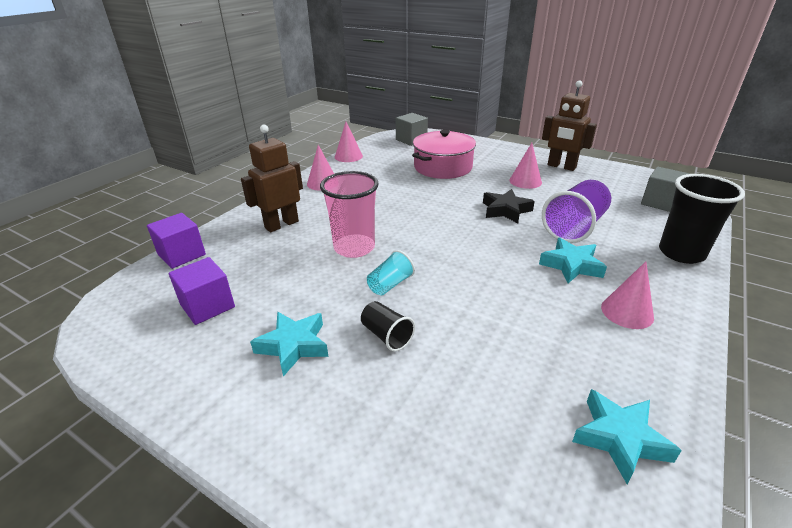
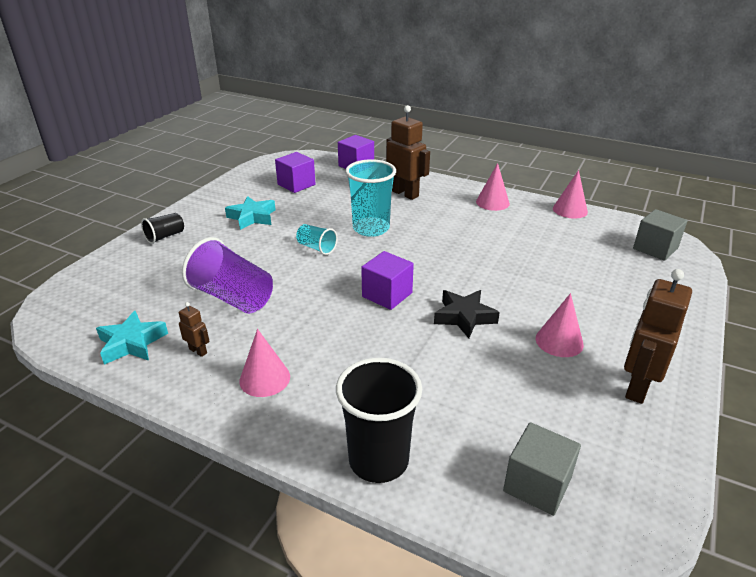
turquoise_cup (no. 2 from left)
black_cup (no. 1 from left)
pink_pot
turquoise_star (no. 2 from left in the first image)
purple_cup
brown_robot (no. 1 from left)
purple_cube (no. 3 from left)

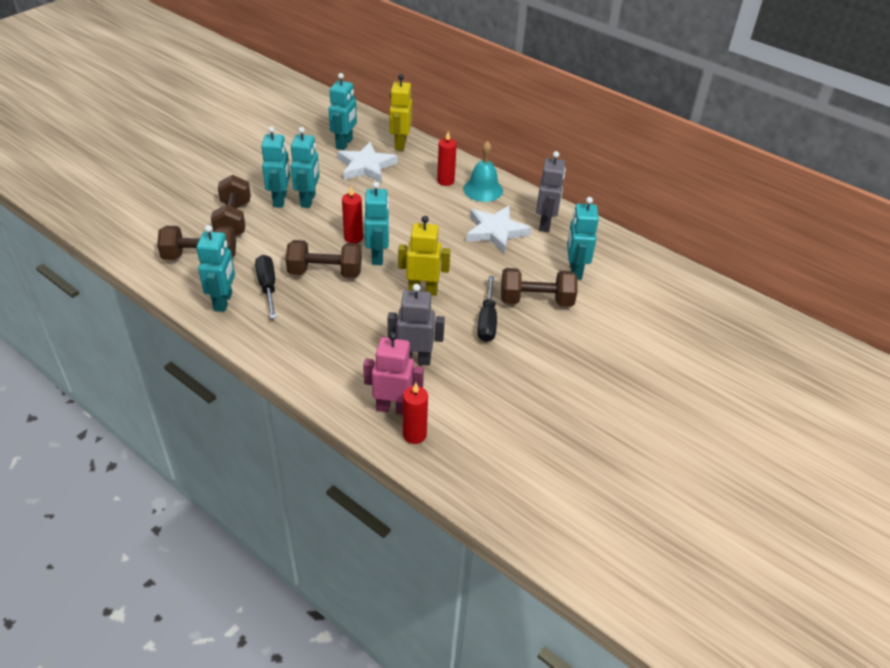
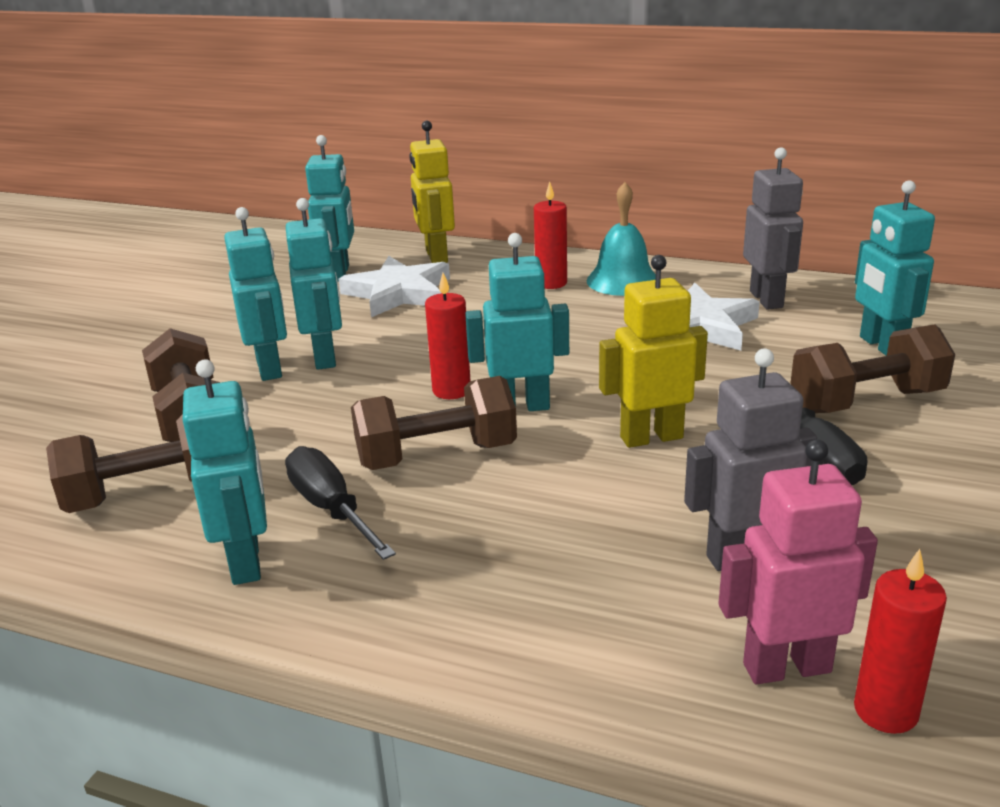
turquoise_robot (no. 5 from left)

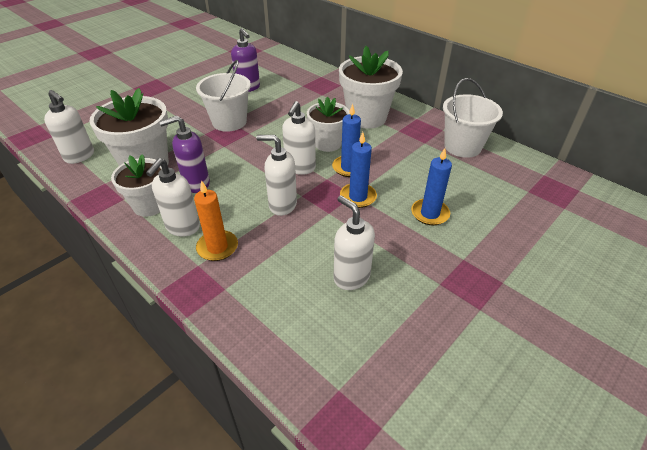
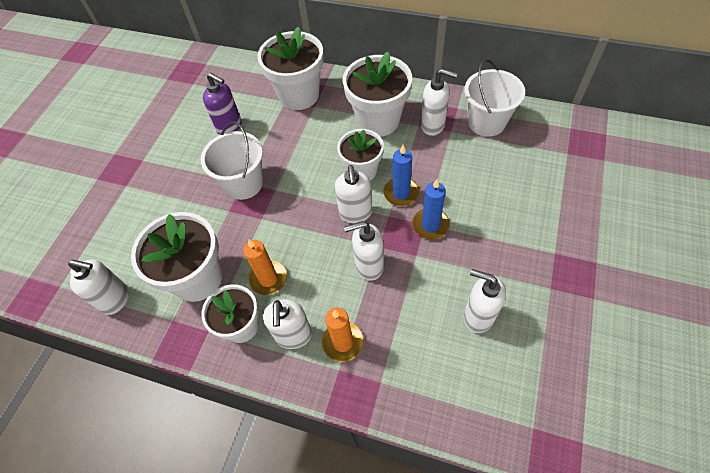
orange_candle (no. 1 from left)
blue_candle (no. 3 from left in the first image)
white_flower_pot (no. 3 from left)
white_soap_dispenser (no. 5 from left)

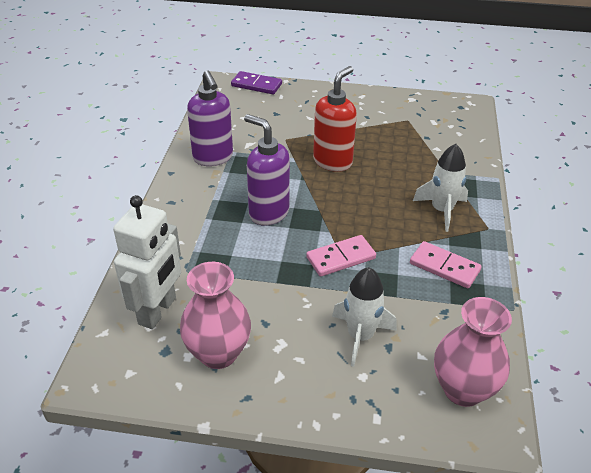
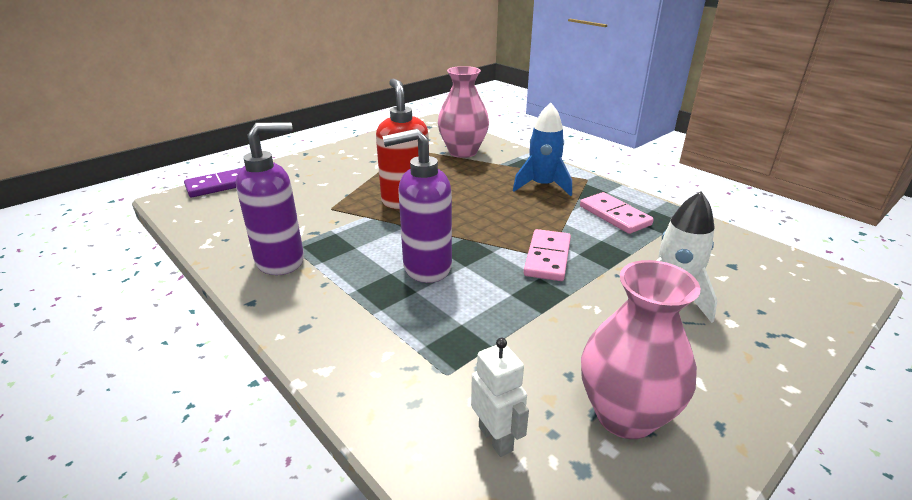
white_robot
purple_soap_dispenser (no. 1 from left)
pink_domino (no. 2 from left)
blue_rocket
pink_vase (no. 1 from left)

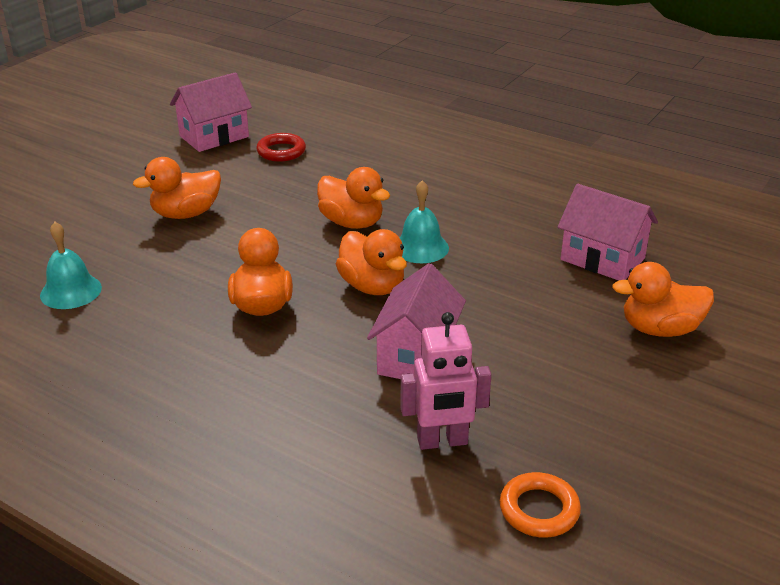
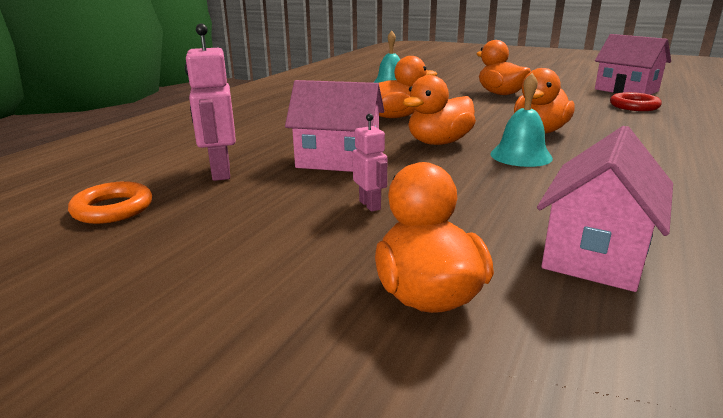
pink_robot (no. 2 from left)

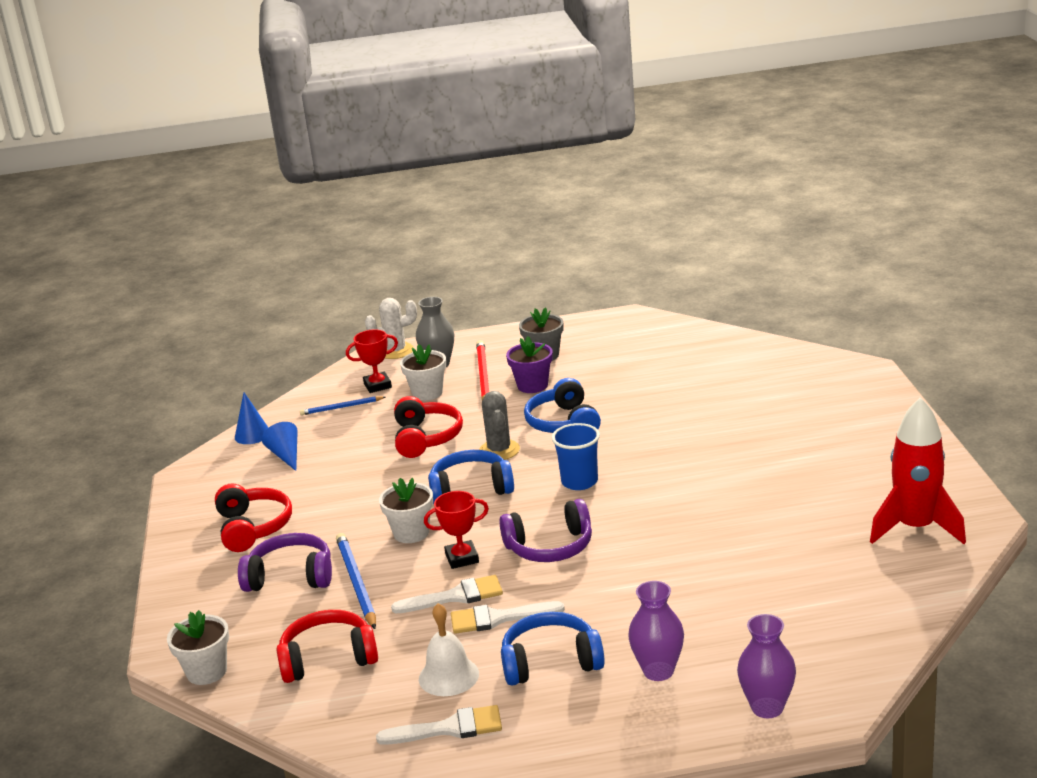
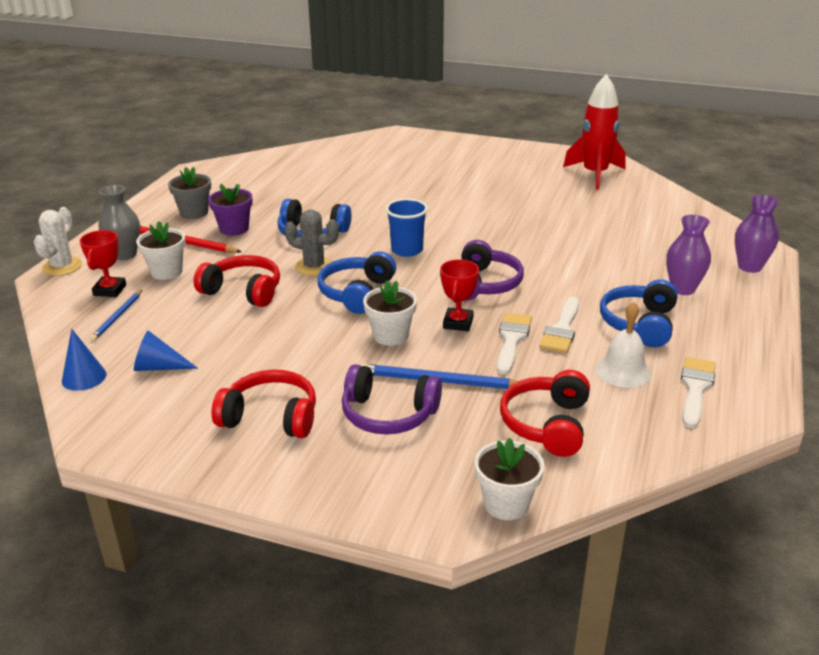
purple_headphones (no. 1 from left)

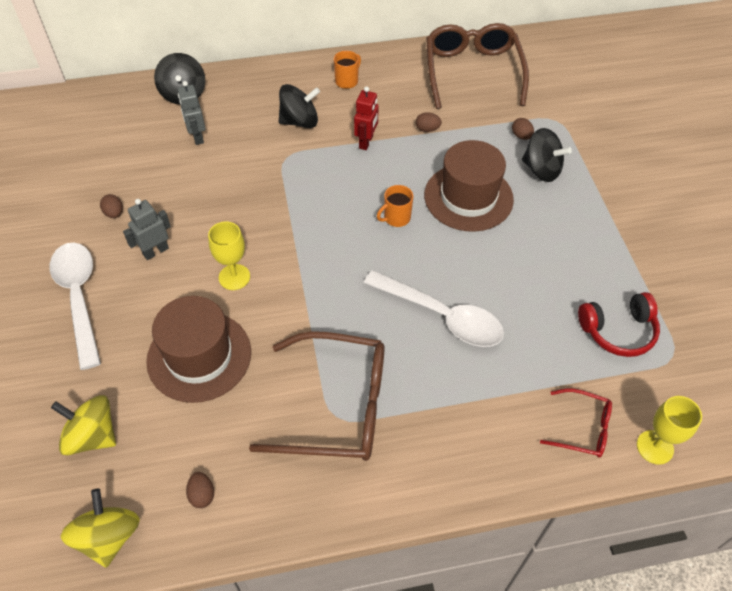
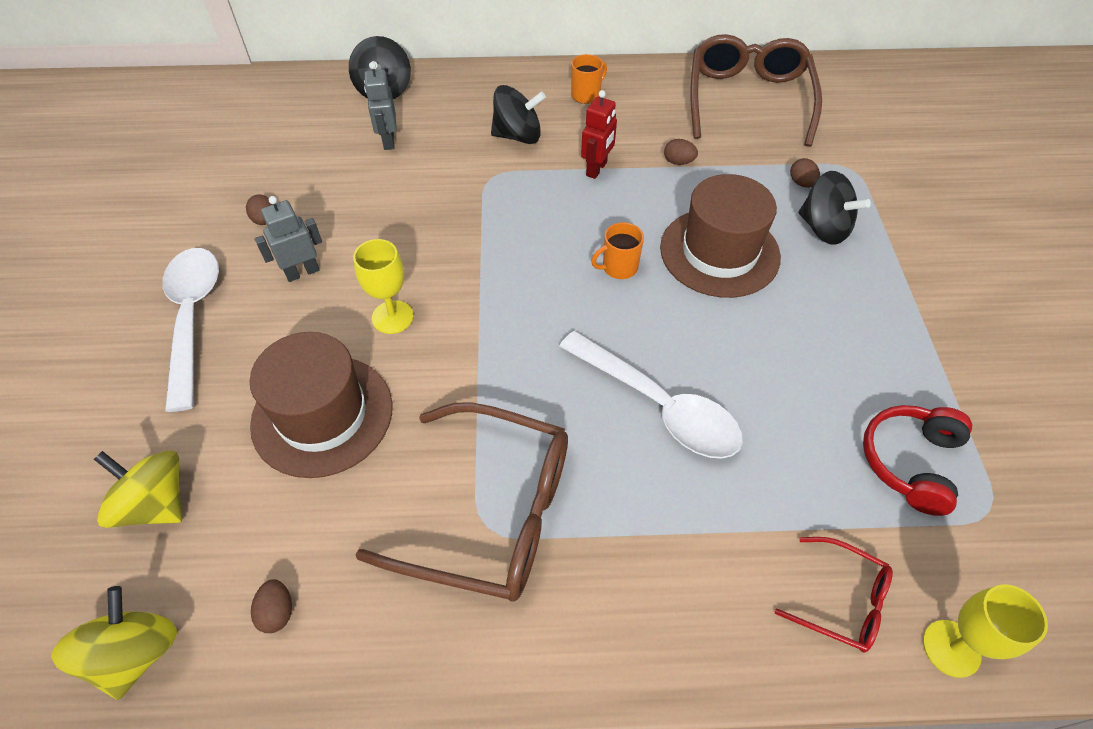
red_headphones

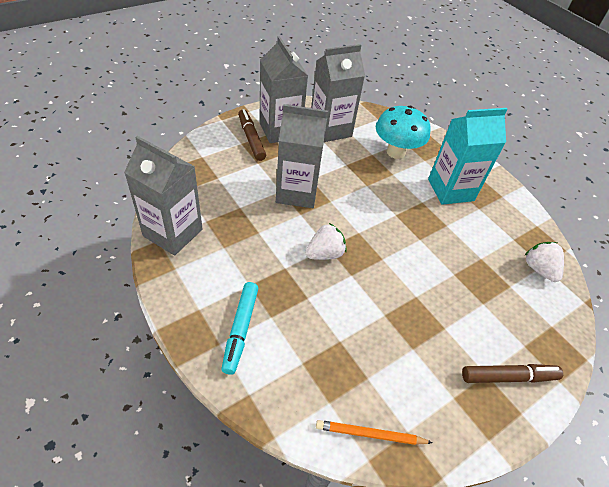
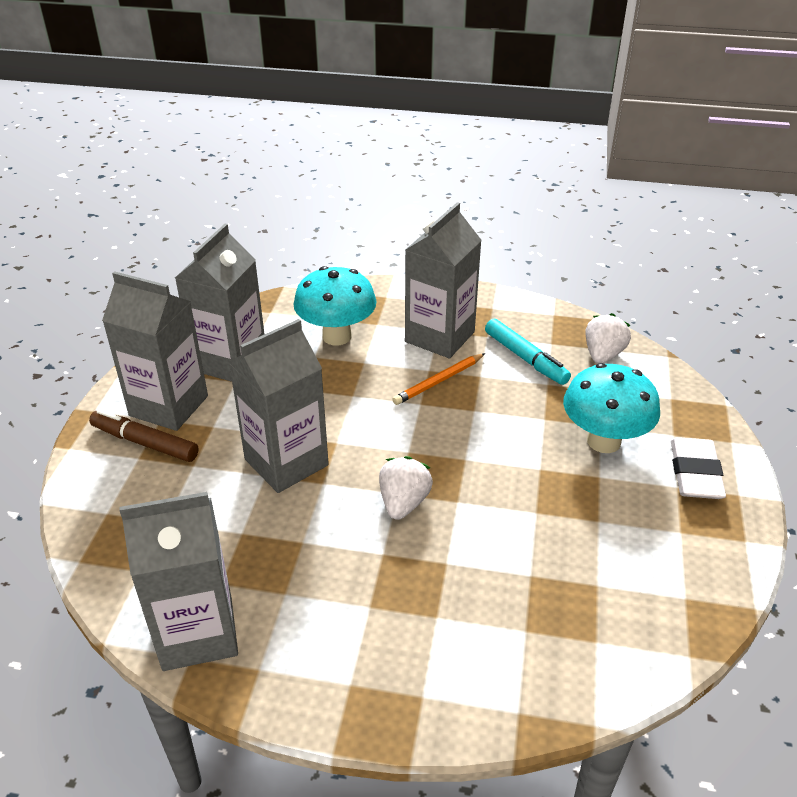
turquoise_marker
orange_pencil
grey_carton (no. 5 from left)
white_eraser
white_strawberry (no. 2 from left)
turquoise_mushroom (no. 2 from left)

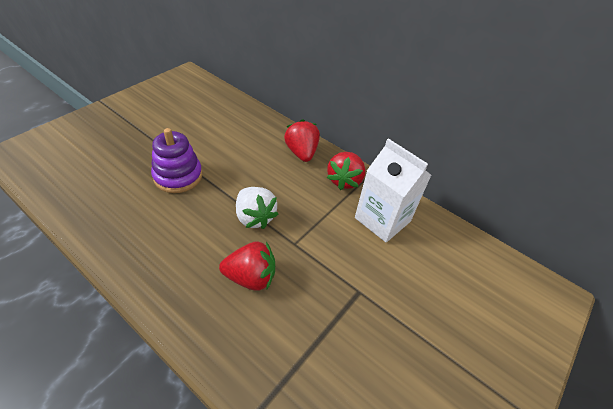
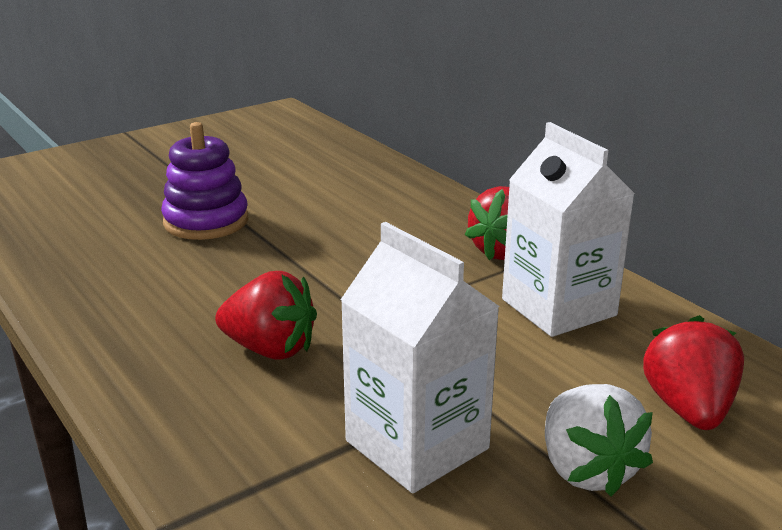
white_strawberry
red_strawberry (no. 3 from left)
white_carton (no. 1 from left)

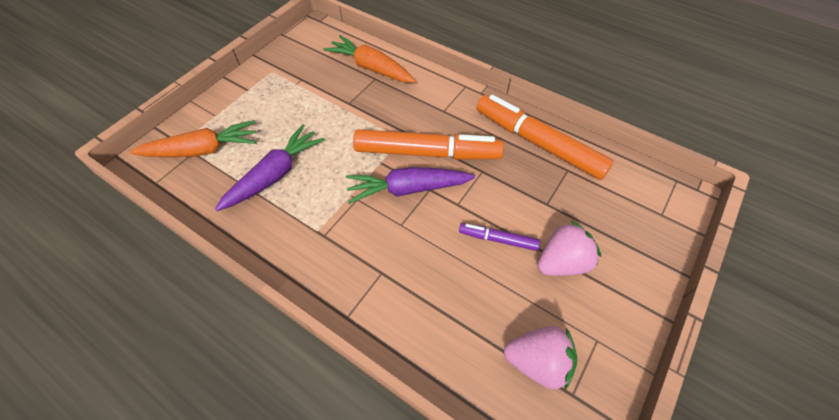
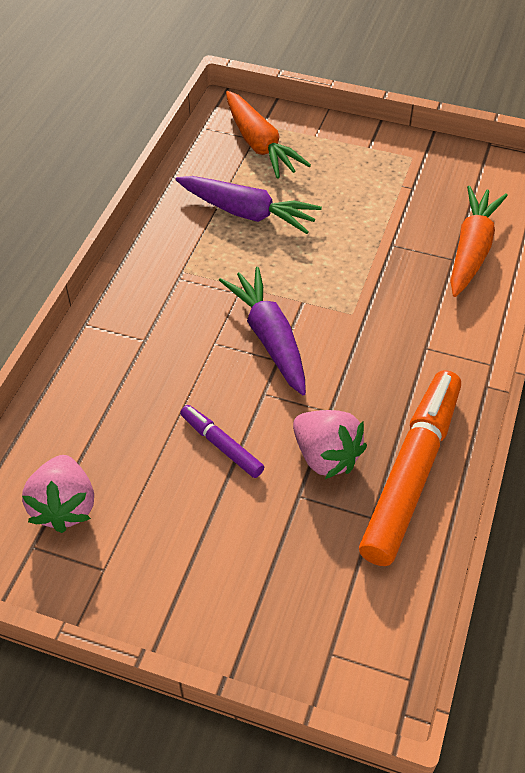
orange_marker (no. 1 from left in the first image)
purple_marker
pink_strawberry (no. 2 from left)

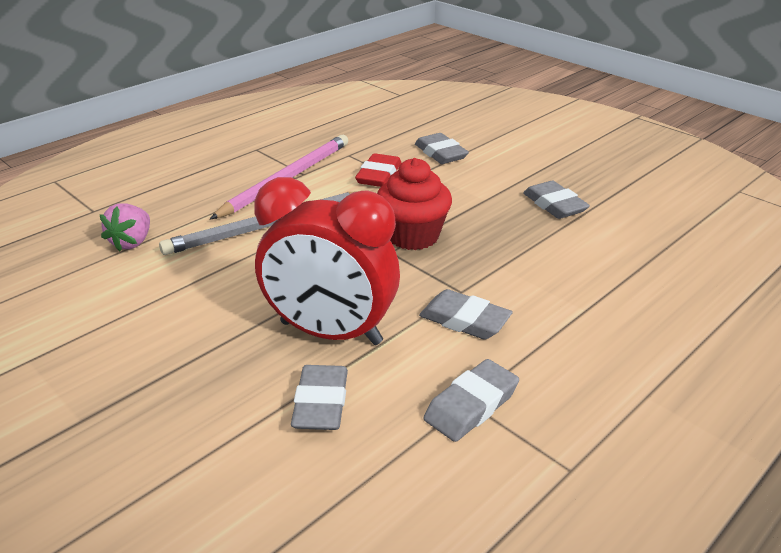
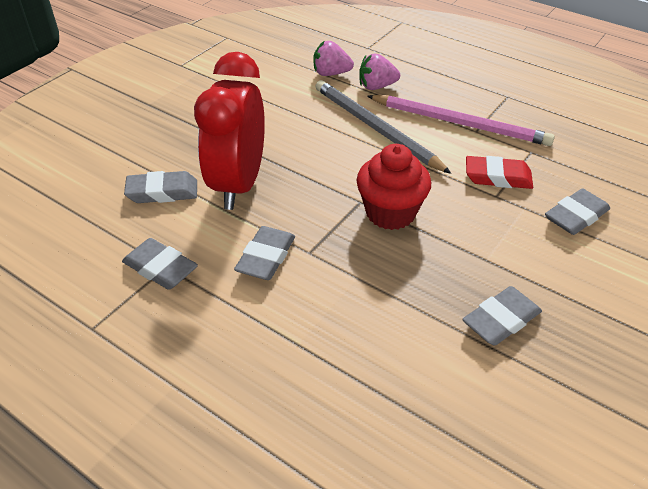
pink_strawberry (no. 2 from left)

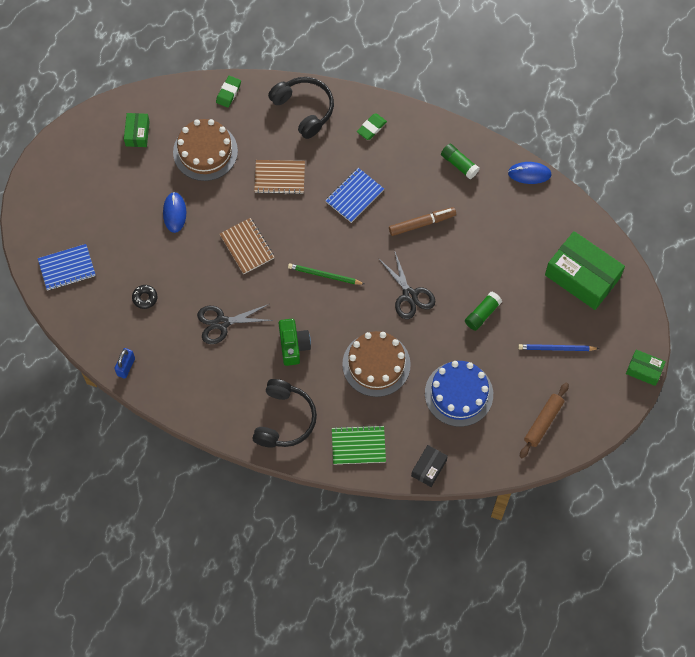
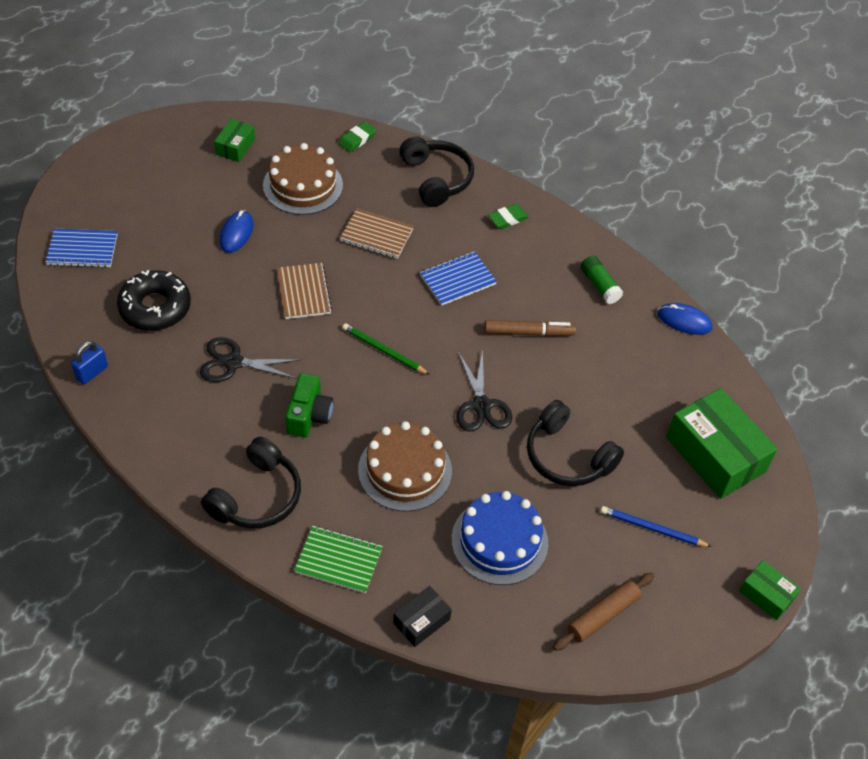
black_donut
black_headphones (no. 3 from left)

